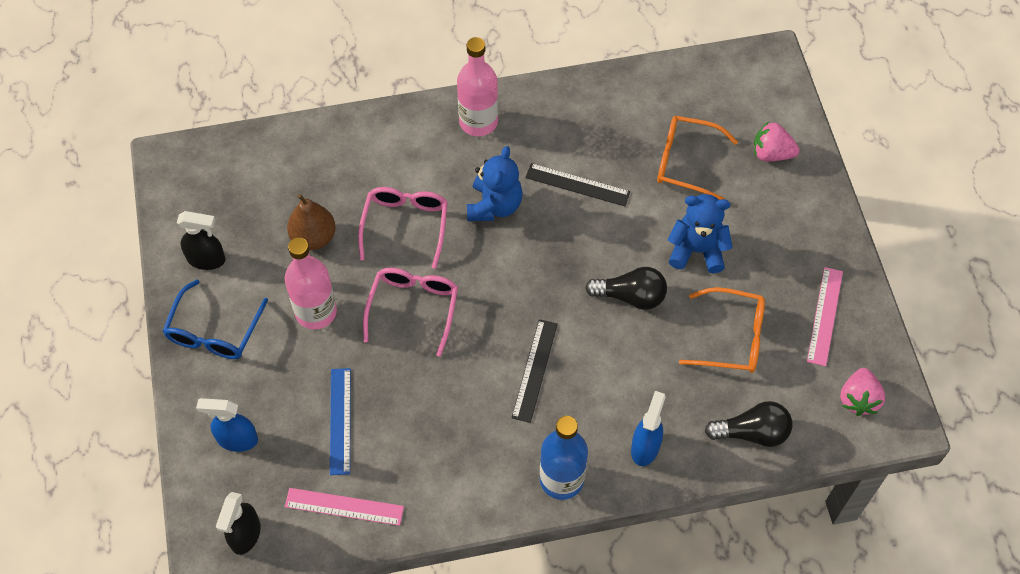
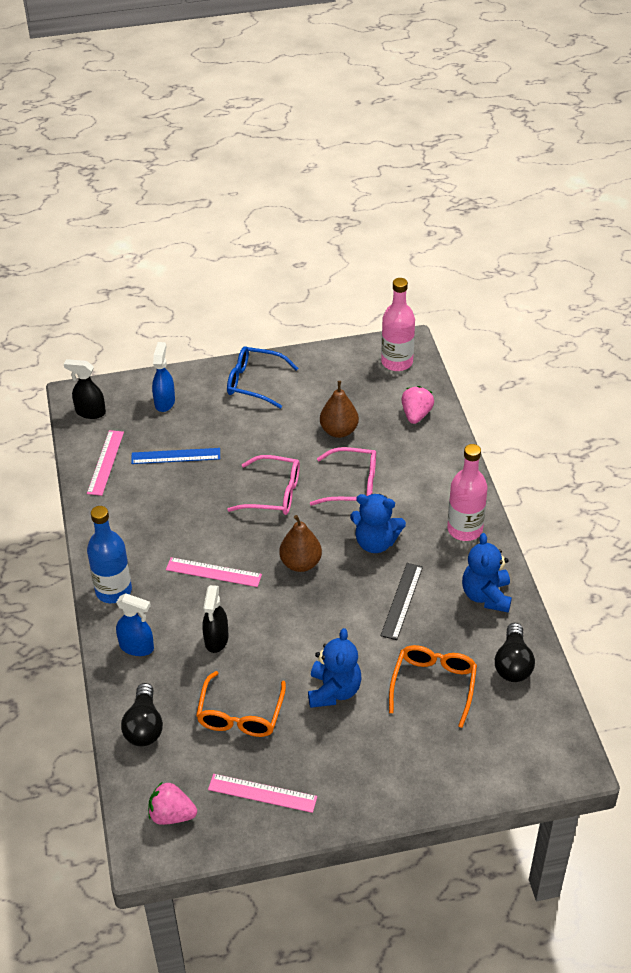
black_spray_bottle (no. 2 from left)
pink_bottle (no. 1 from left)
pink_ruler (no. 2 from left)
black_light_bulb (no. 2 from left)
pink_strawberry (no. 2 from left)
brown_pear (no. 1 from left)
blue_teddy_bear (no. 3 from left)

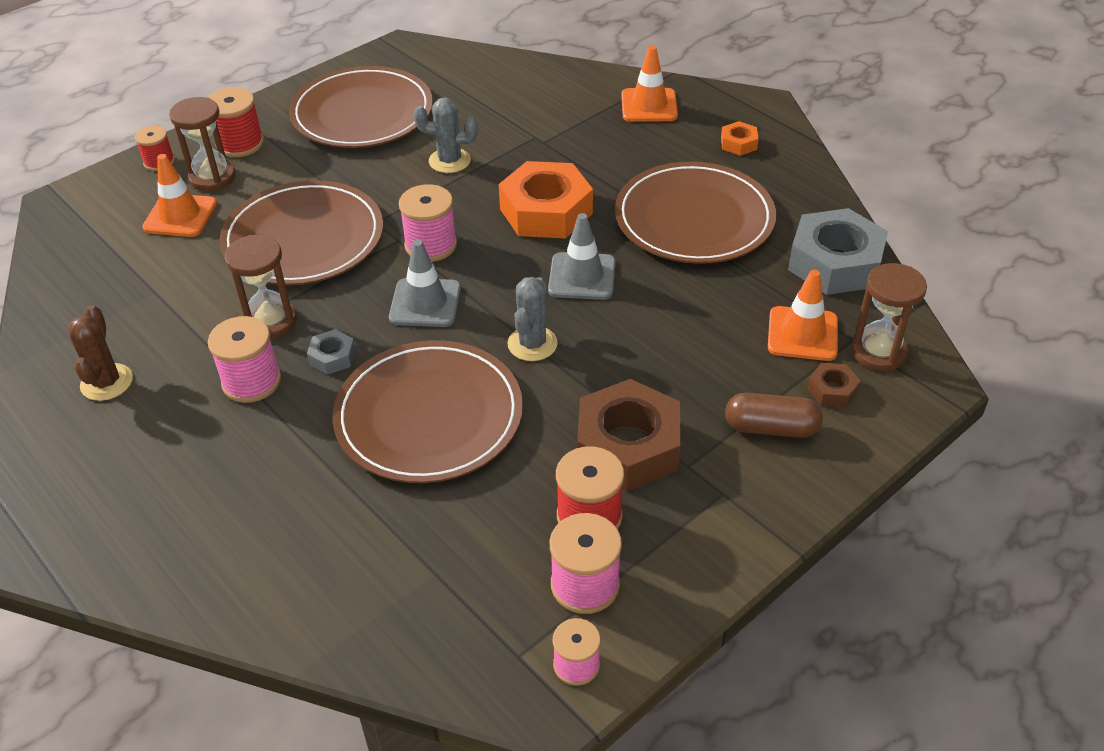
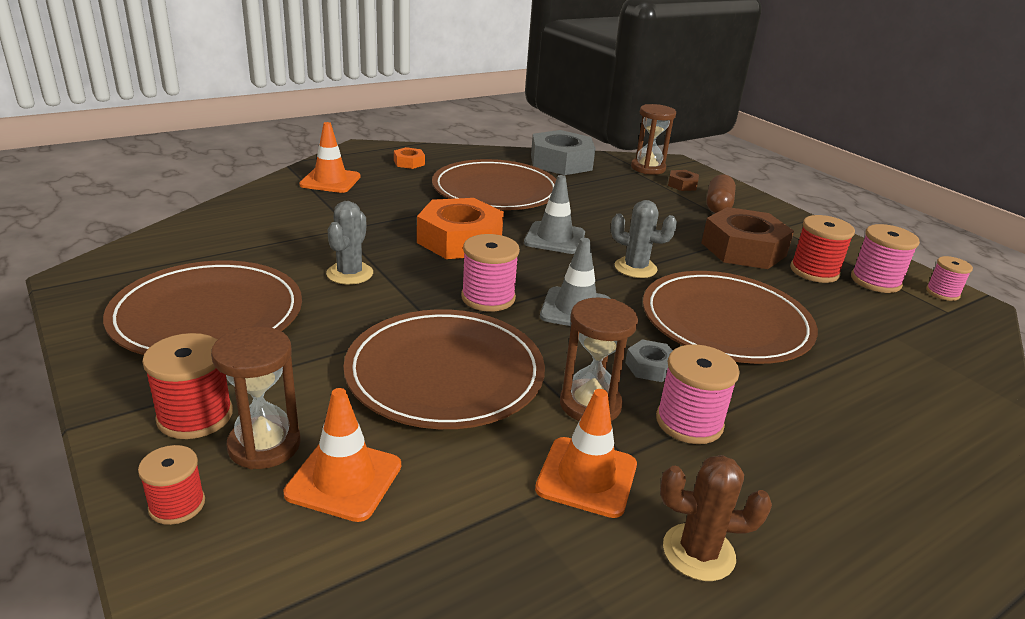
orange_traffic_cone (no. 3 from left)

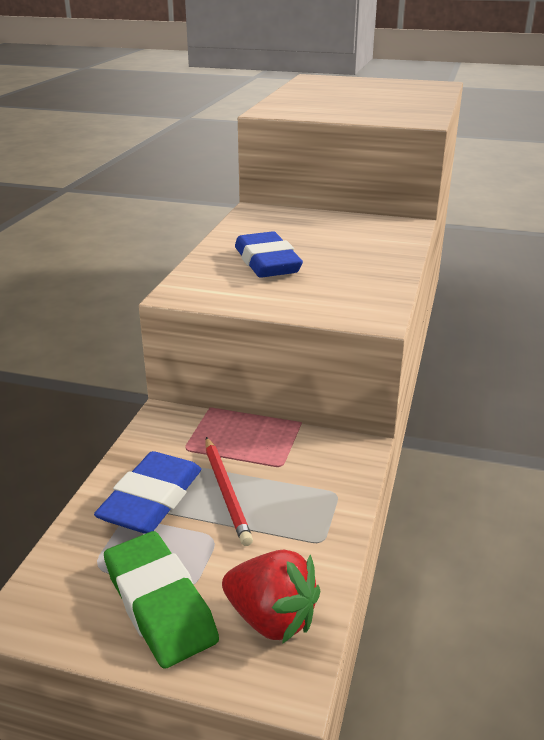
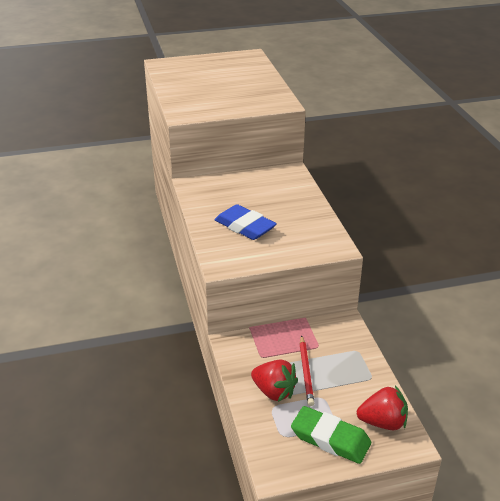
red_strawberry (no. 1 from left)
red_pencil

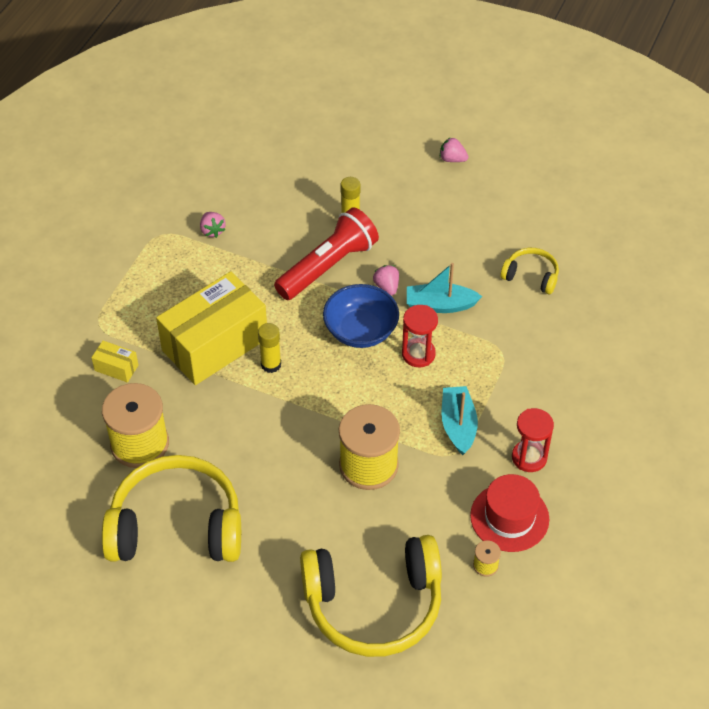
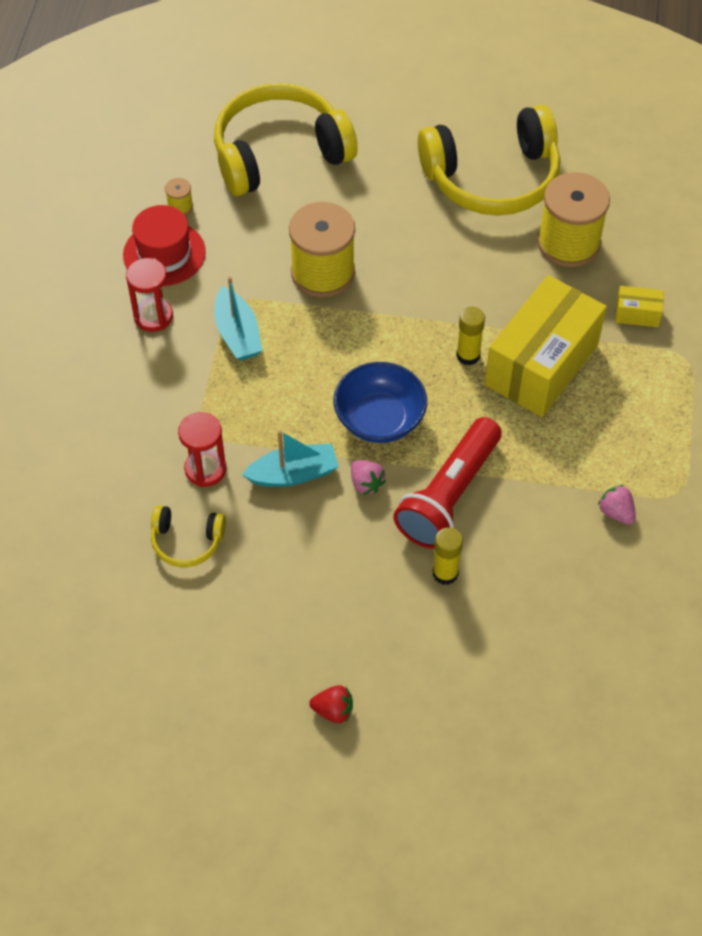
red_hourglass (no. 2 from left)
red_strawberry

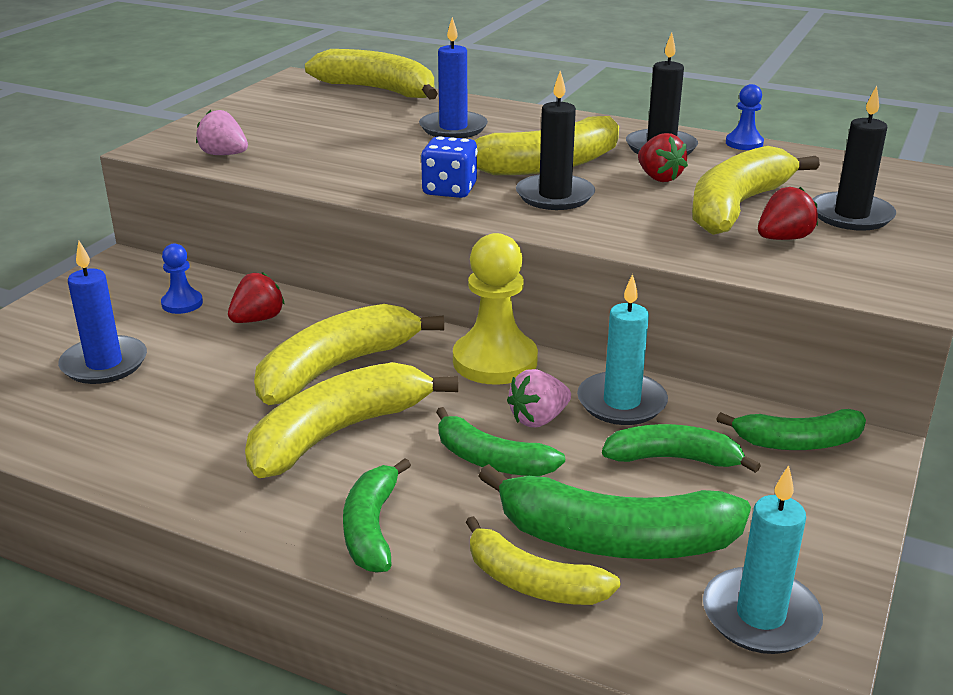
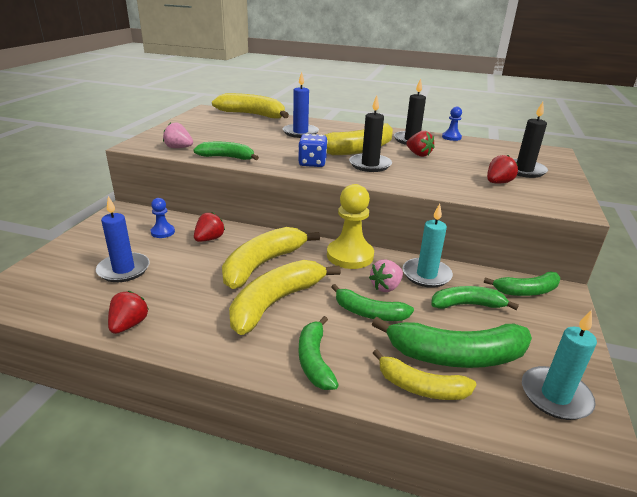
yellow_banana (no. 6 from left in the first image)
red_strawberry (no. 1 from left)
green_banana (no. 1 from left)

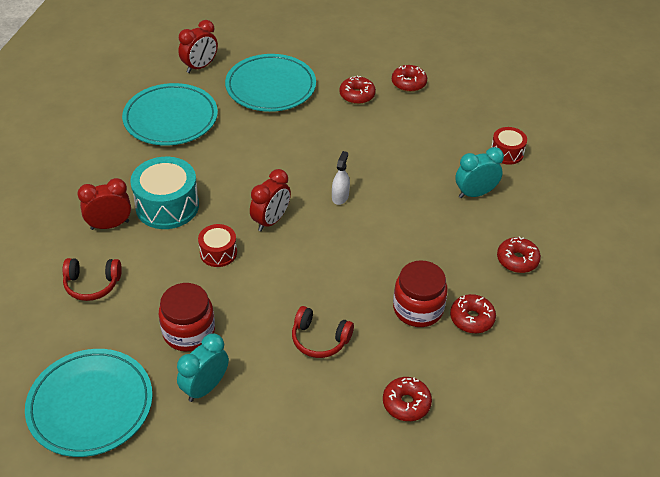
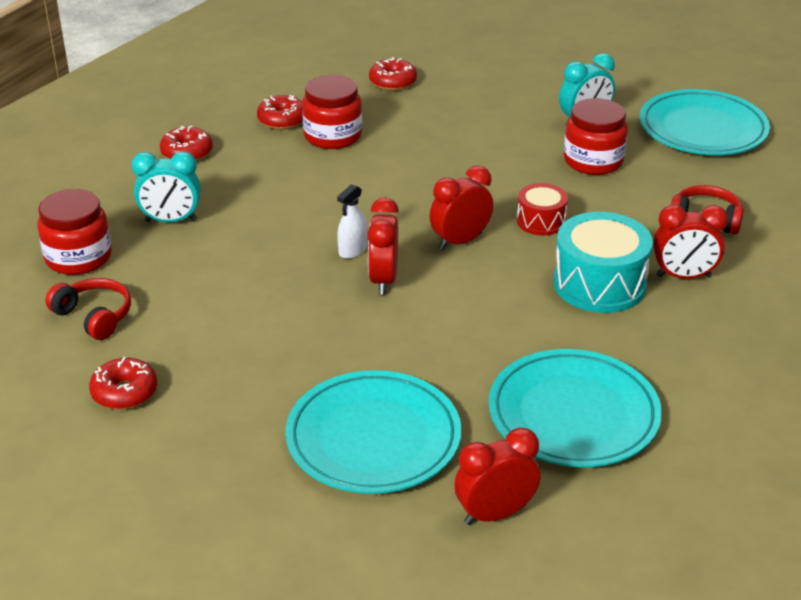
red_headphones (no. 1 from left)
red_donut (no. 1 from left in the first image)
red_jar (no. 1 from left)
red_clock (no. 1 from left)

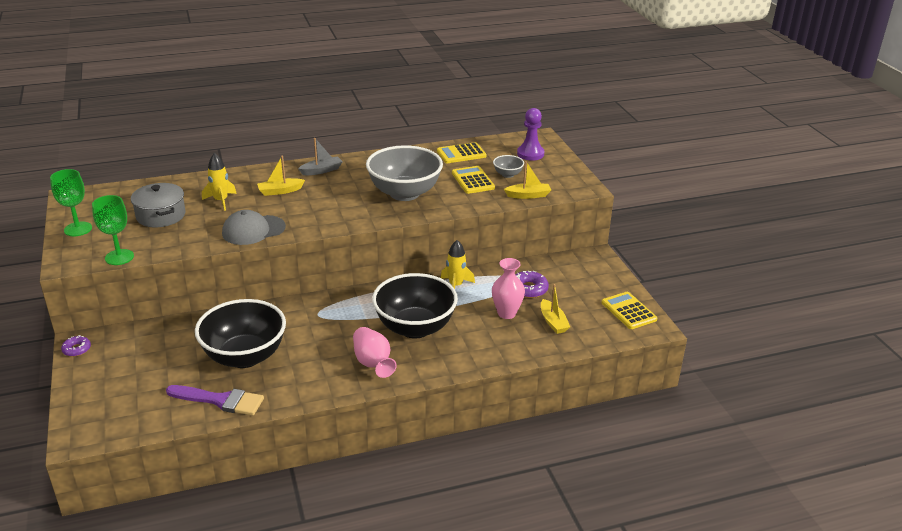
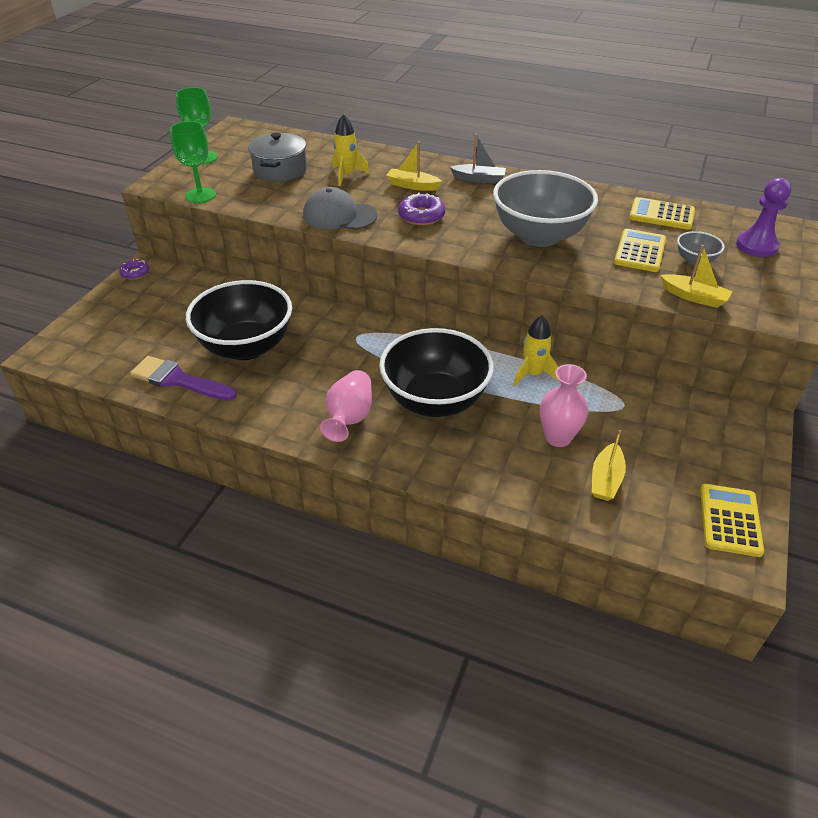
purple_brush
purple_donut (no. 2 from left)

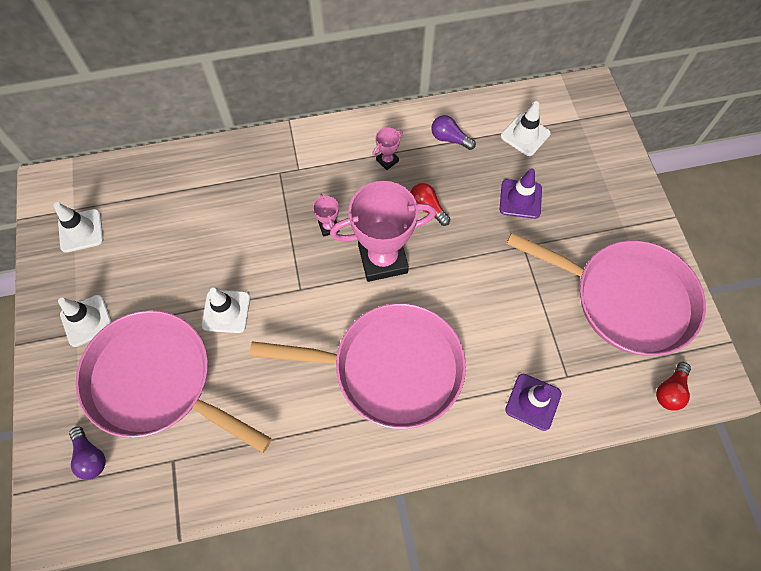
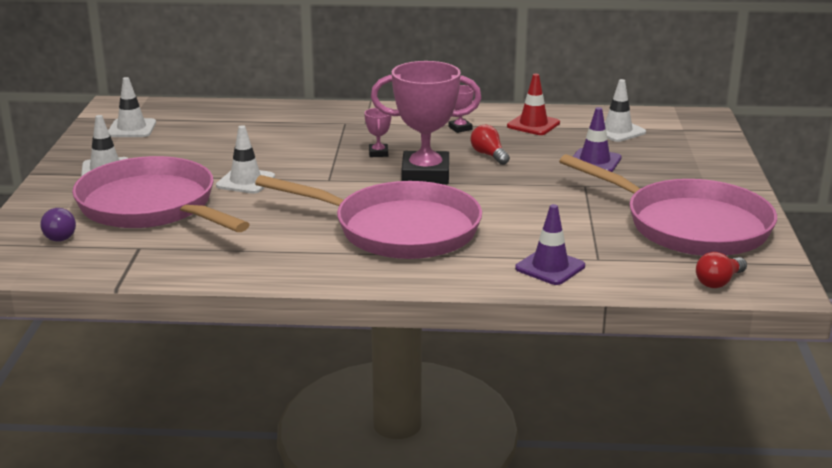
red_traffic_cone

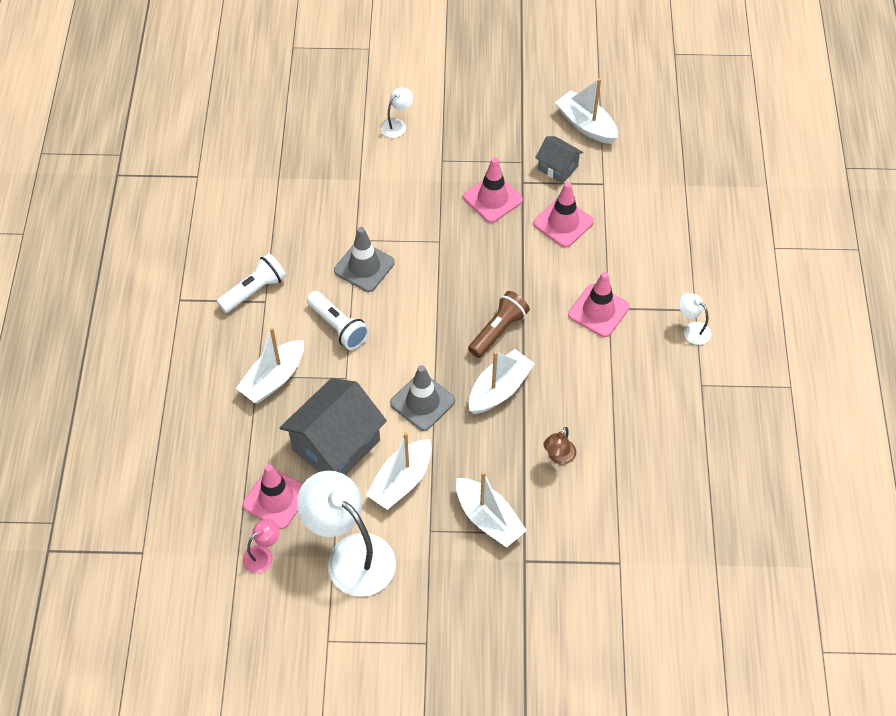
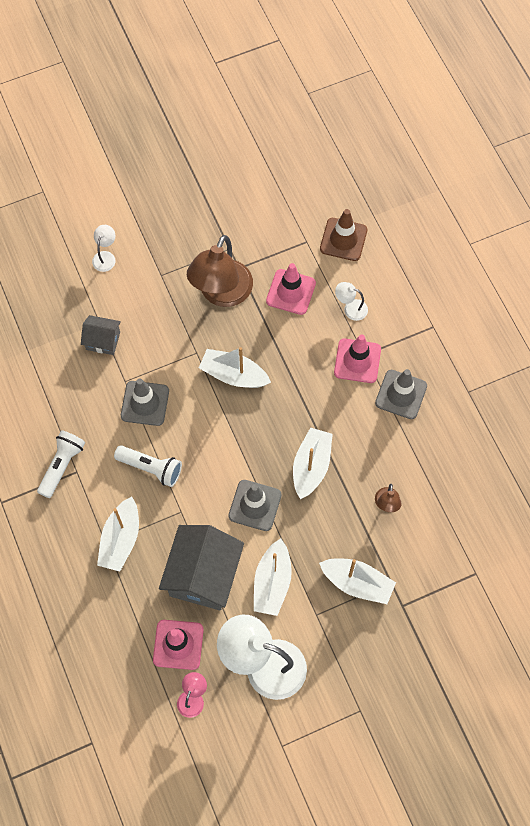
brown_lamp (no. 1 from left)
brown_flashlight
grey_house (no. 1 from left)
white_boat (no. 2 from left)
white_lamp (no. 3 from left)
brown_traffic_cone
grey_traffic_cone (no. 3 from left)

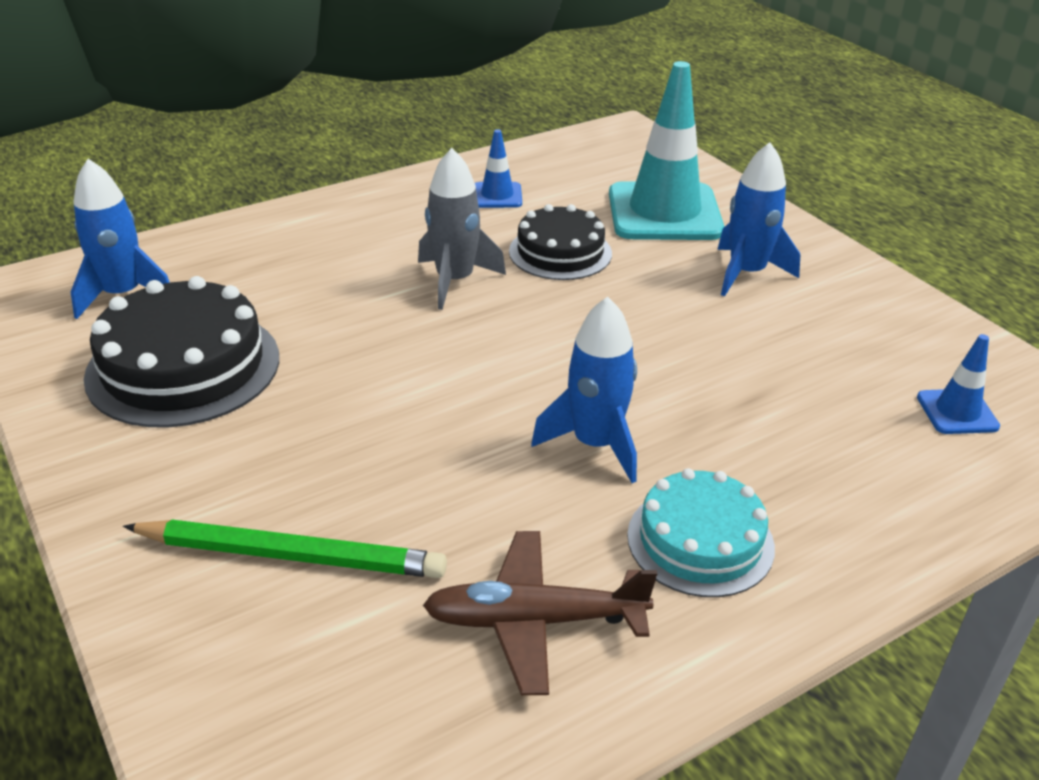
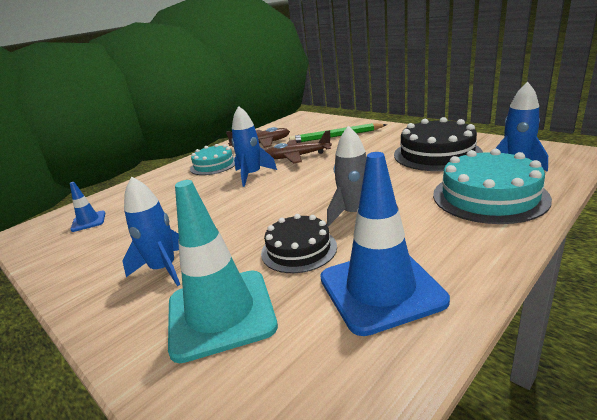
blue_traffic_cone (no. 2 from left)
brown_plane (no. 2 from left)
turquoise_cake (no. 2 from left)

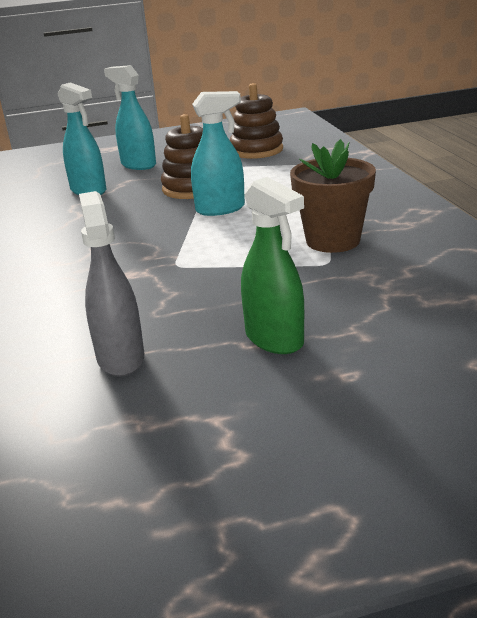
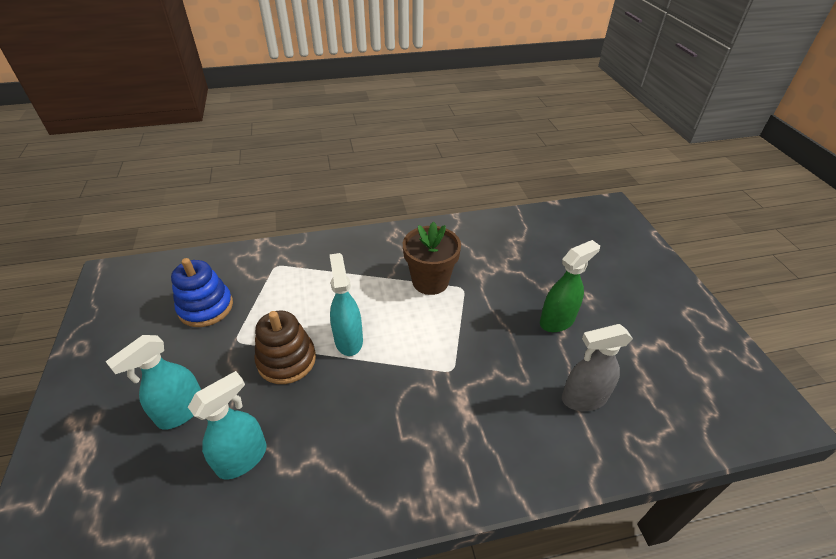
blue_stacking_toy

